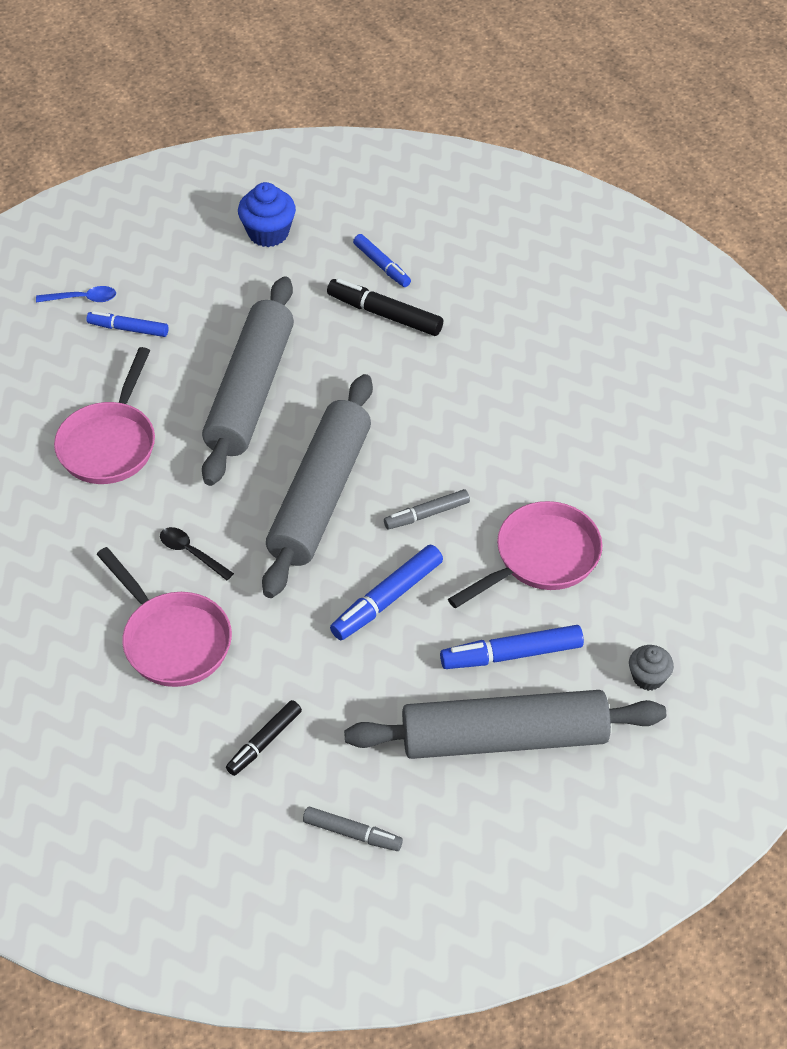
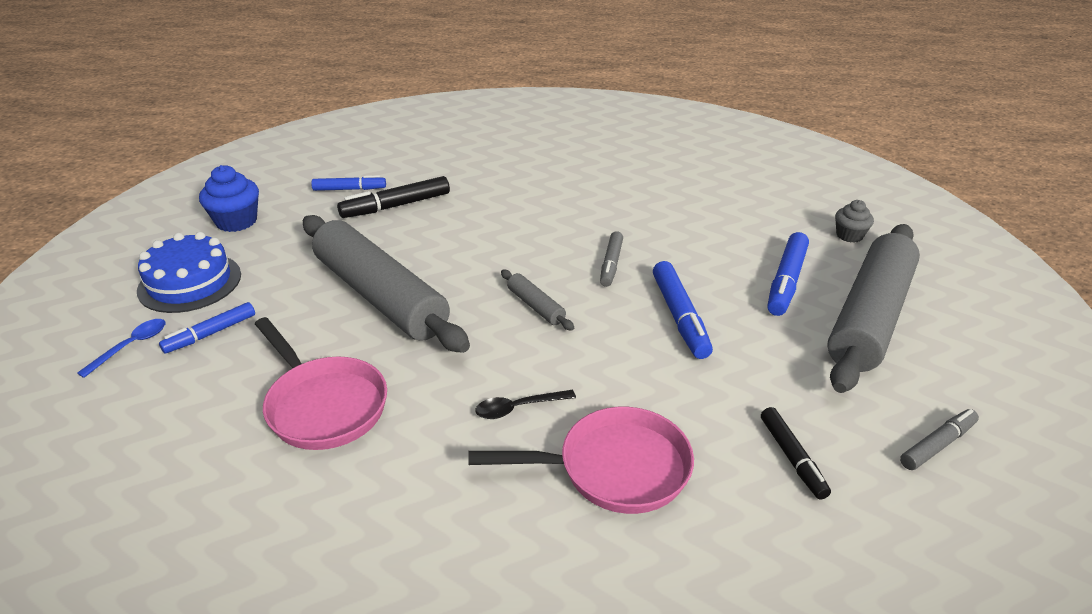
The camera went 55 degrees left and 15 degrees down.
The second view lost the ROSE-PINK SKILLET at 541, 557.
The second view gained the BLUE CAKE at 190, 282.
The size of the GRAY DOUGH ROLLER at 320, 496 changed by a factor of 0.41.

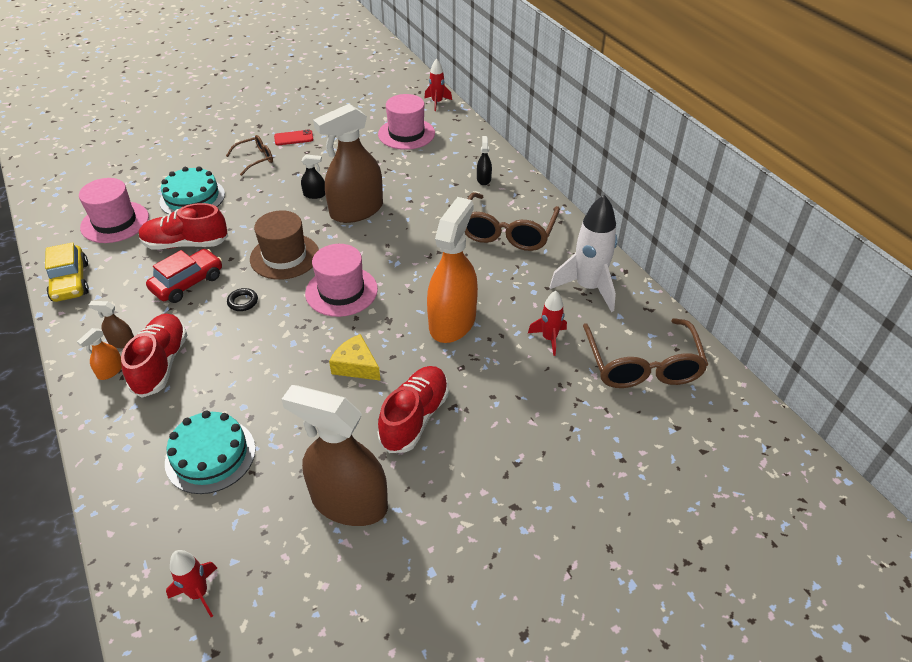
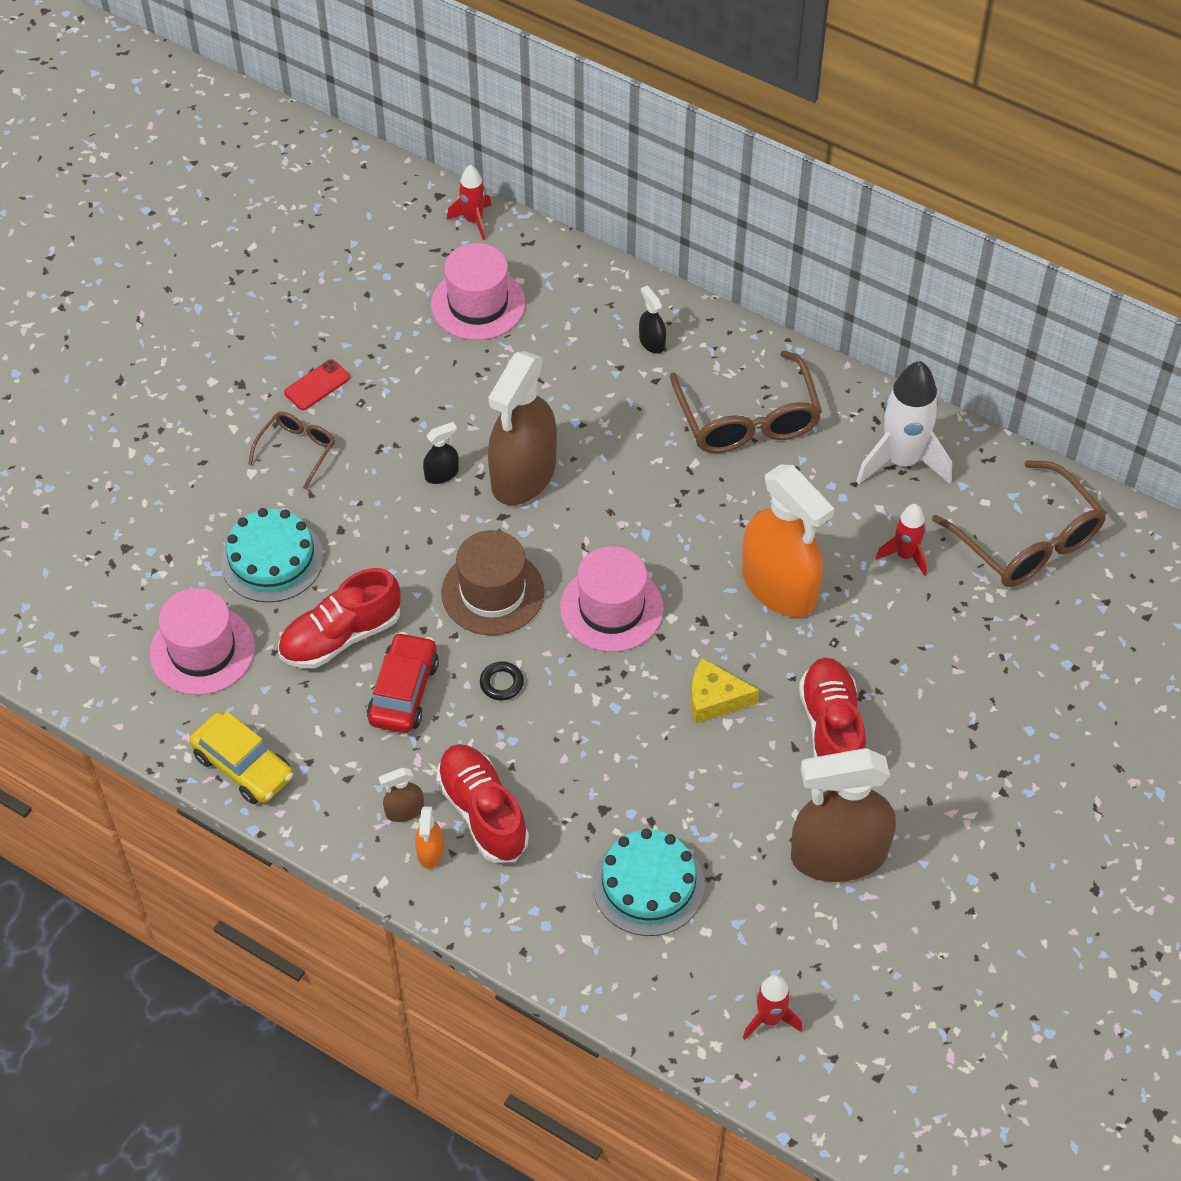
The camera went 30 degrees left and 10 degrees up.
The BRIGHT ORANGE SPRAY CLEANER at 452, 322 ended up facing another way, 150 degrees clockwise from before.

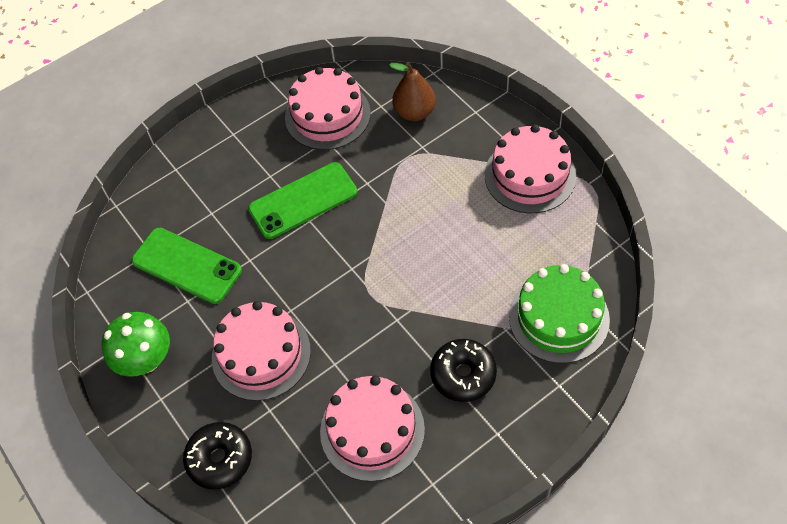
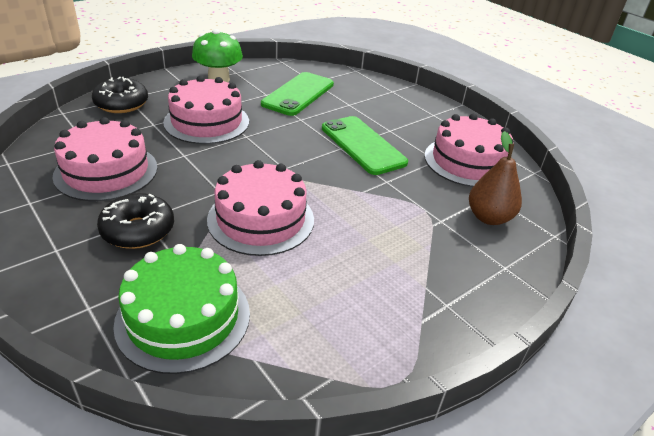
The camera went 80 degrees right and 20 degrees down.
The ROSE-PINK CAKE ended up elsewhere, having gone from 530, 175 to 261, 219.

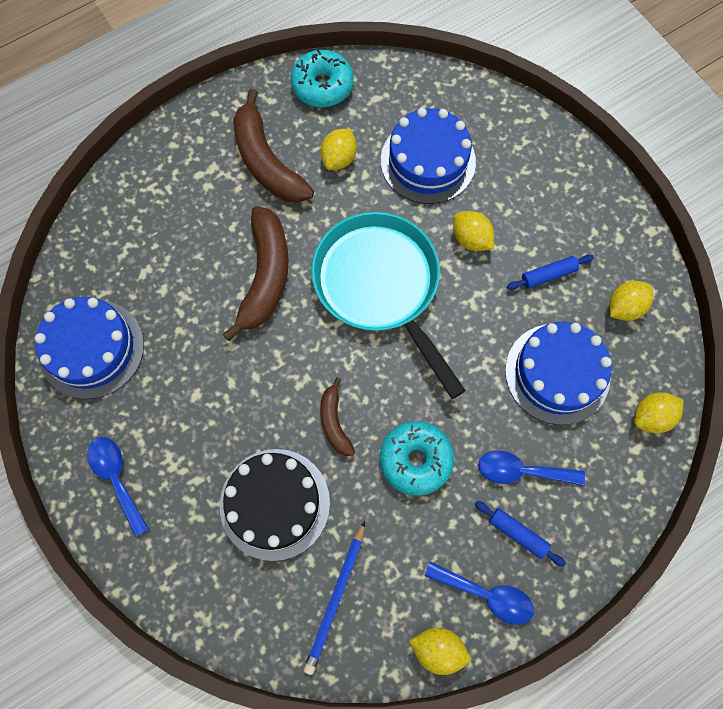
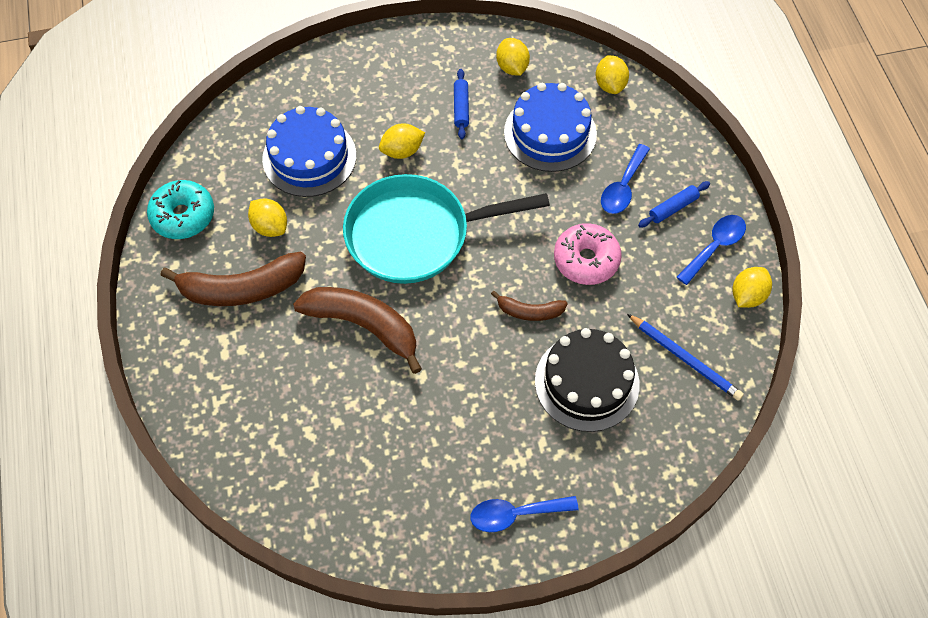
The camera went 70 degrees left and 10 degrees down.
The second view lost the BLUE CAKE at 92, 349.
What was the TURQUOISE DOUGHNUT at 415, 459 turned into the ROSE-PINK DOUGHNUT at 586, 260.

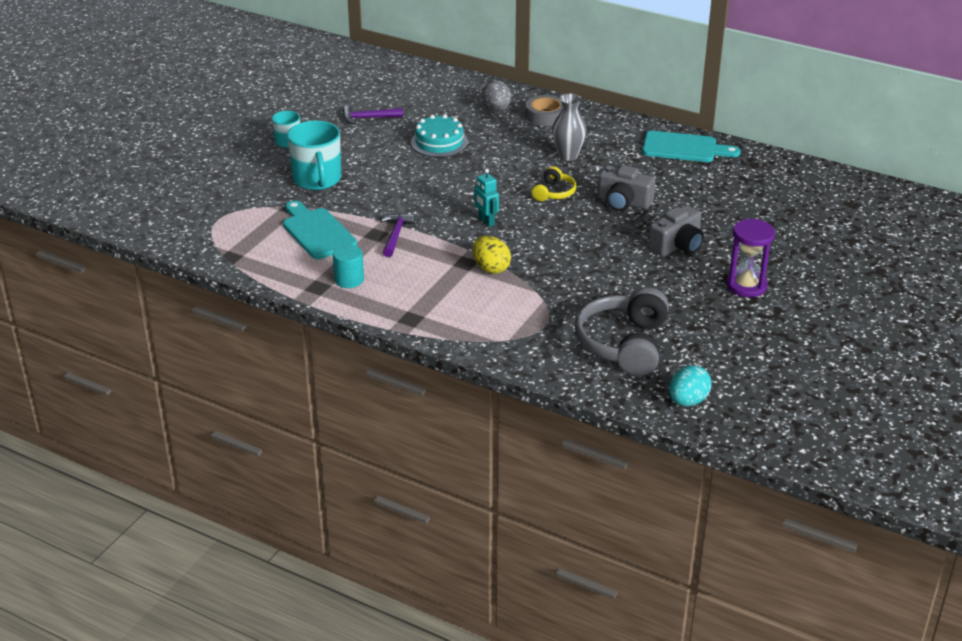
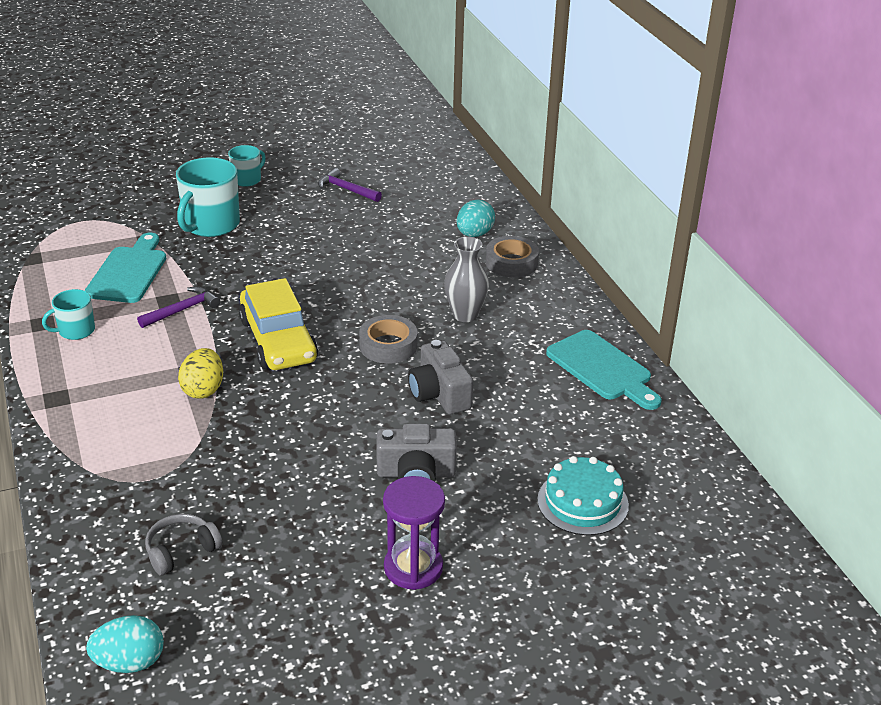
The camera went 40 degrees right and 0 degrees up.
The TURQUOISE CAKE ended up elsewhere, having gone from 439, 142 to 582, 502.
Where the TURQUOISE CYLINDER stood at 349, 280, the TURQUOISE MUG came to stand at 76, 330.
Where the TURQUOISE TOY ROBOT stood at 486, 221, the YELLOW CAR came to stand at 278, 340.
Where the YELLOW OVER-EAR HEADPHONES stood at 554, 193, the GRAY STICKY TAPE came to stand at 388, 346.
What was the GRAY EGG at 496, 109 turned into the TURQUOISE EGG at 474, 234.
The size of the GRAY OVER-EAR HEADPHONES at 624, 344 changed by a factor of 0.51.

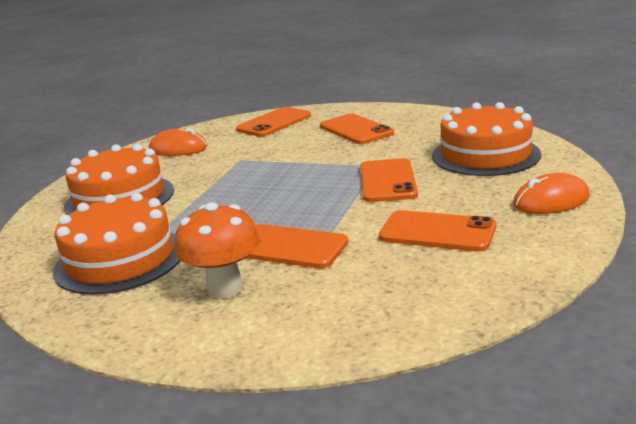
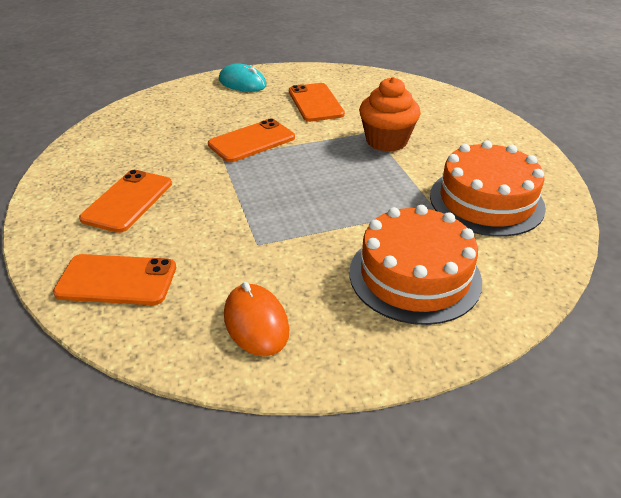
The camera went 130 degrees left and 15 degrees up.
The second view lost the BRIGHT ORANGE FUNGUS at 225, 288.
The second view lost the BRIGHT ORANGE CAKE at 485, 155.
Where the BRIGHT ORANGE SMARTPHONE stood at 289, 247, the BRIGHT ORANGE MUFFIN came to stand at 386, 141.
What was the BRIGHT ORANGE COMPUTER MOUSE at 551, 201 turned into the TURQUOISE COMPUTER MOUSE at 242, 83.

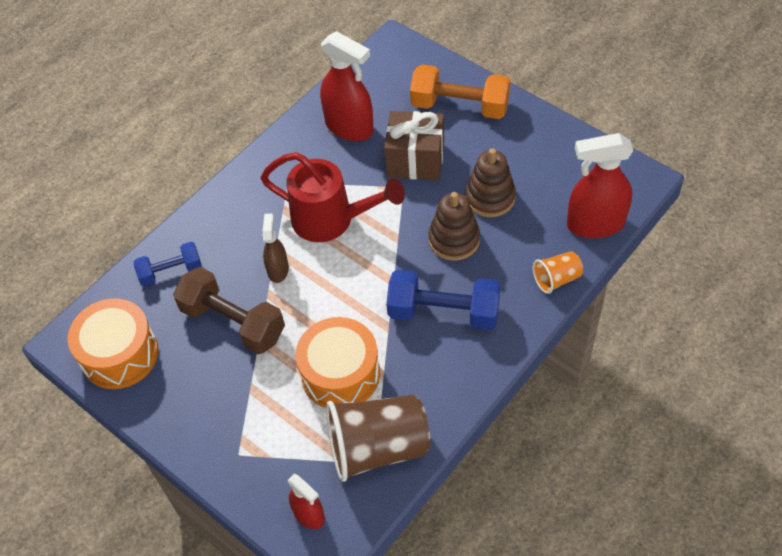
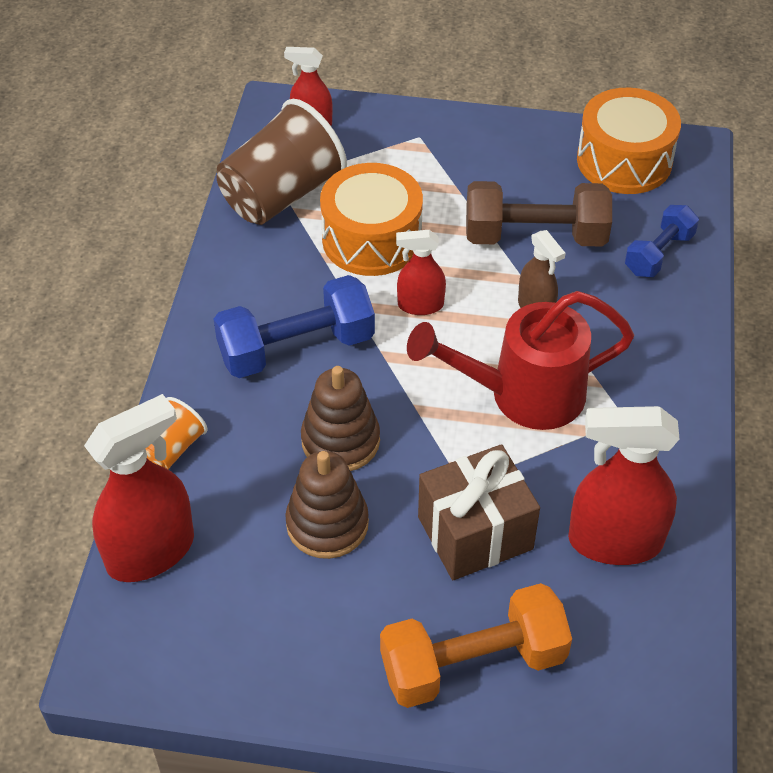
The camera went 145 degrees right and 5 degrees down.
The second view gained the SCARLET SPRAY CLEANER at 420, 305.

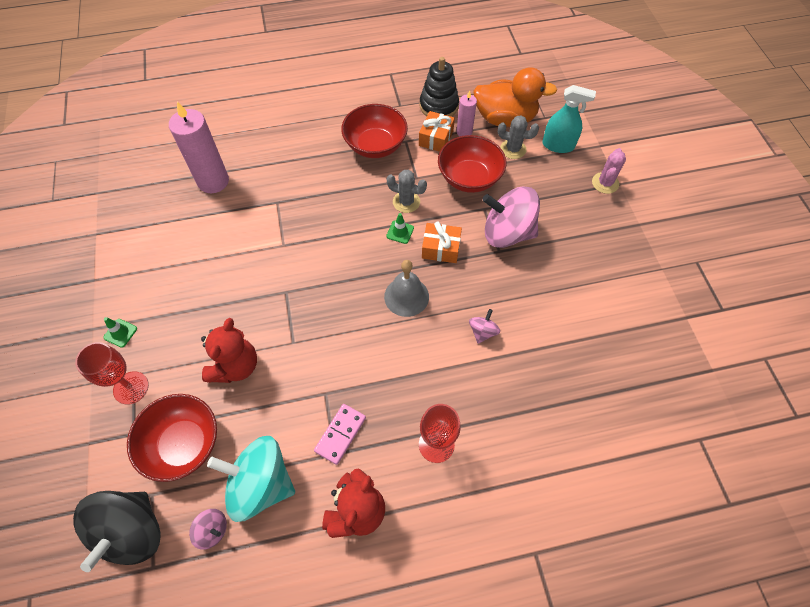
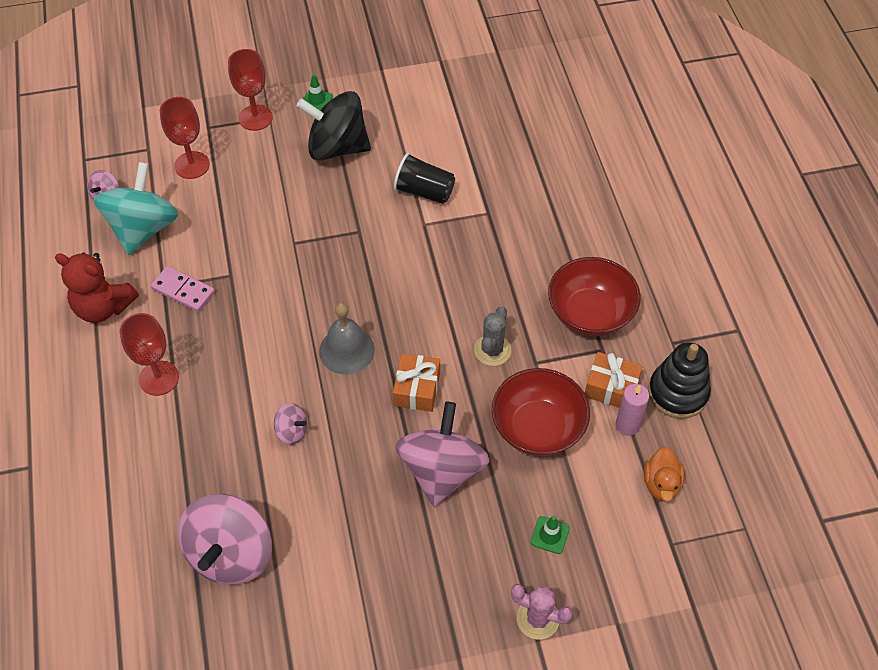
The camera went 90 degrees right and 5 degrees down.
The second view lost the ROSE-PINK WAX CANDLE at 213, 181.
The second view lost the SCARLET TEDDY at 235, 366.
The second view lost the GRAY PRICKLY PLANT at 513, 149.
The second view lost the TURQUOISE SPRAY CLEANER at 558, 145.
The second view gained the ROSE-PINK TOY TOP at 231, 554.
The second view gained the JET-BLACK TUMBLER at 424, 191.
The JET-BLACK TOY TOP ended up elsewhere, having gone from 132, 531 to 337, 147.
The LEAF-GREEN TRAFFIC CONE ended up elsewhere, having gone from 400, 232 to 550, 535.
Where the SCARLET BOWL stood at 183, 444, the SCARLET GOBLET came to stand at 192, 165.
The size of the BRIGHT ORANGE RUBBER DUCK at 505, 119 changed by a factor of 0.51.

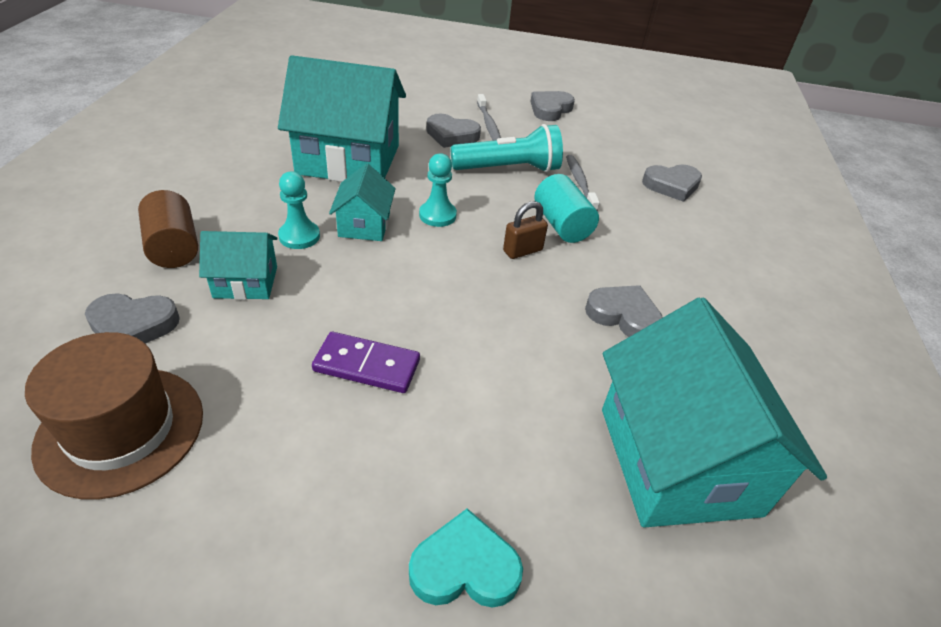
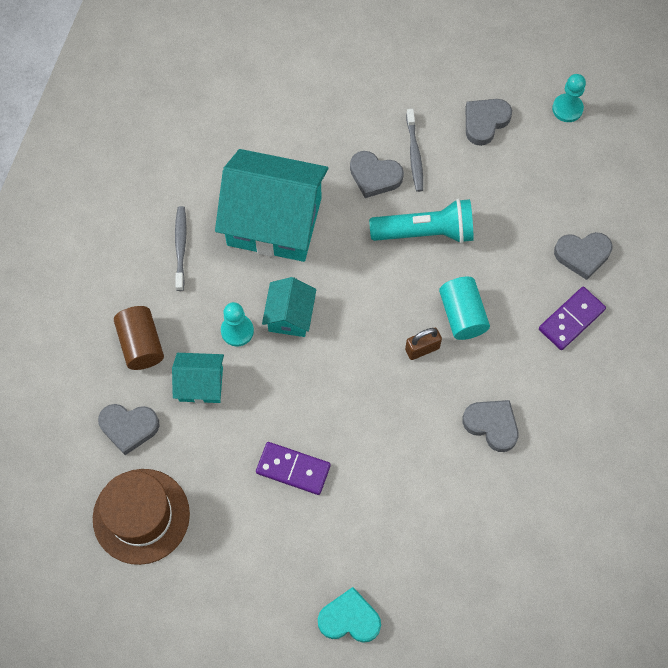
The camera went 10 degrees right and 25 degrees up.
The second view lost the TURQUOISE HOUSE at 678, 460.
The second view gained the ROYAL PURPLE DOMINO at 571, 319.
The TURQUOISE GAME PAWN ended up elsewhere, having gone from 437, 215 to 567, 109.
The GRAY DENTAL BRUSH ended up elsewhere, having gone from 580, 183 to 181, 247.

